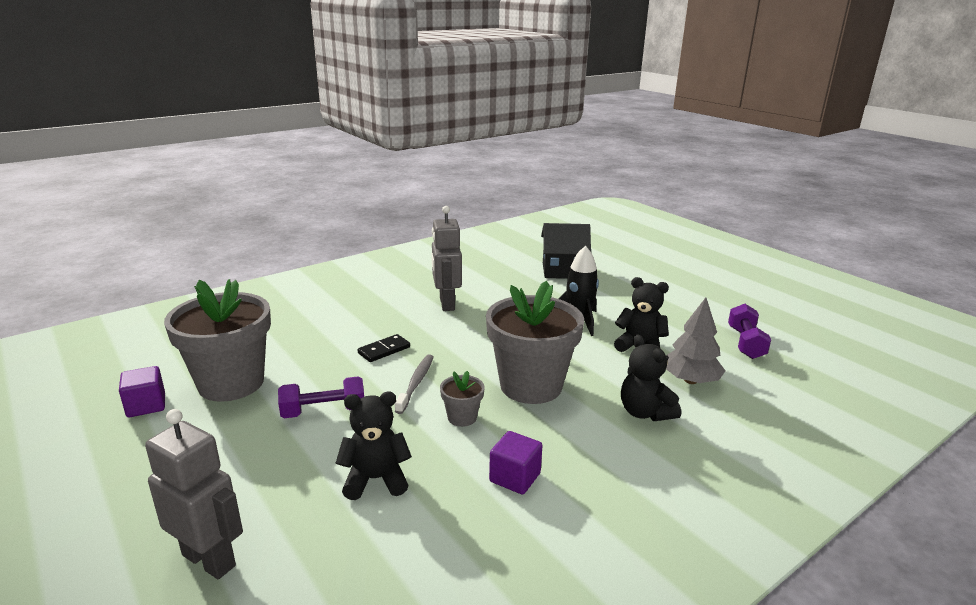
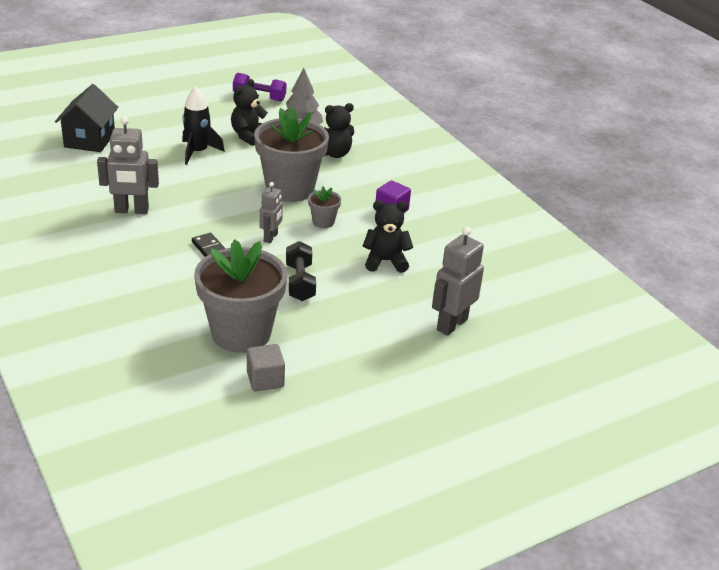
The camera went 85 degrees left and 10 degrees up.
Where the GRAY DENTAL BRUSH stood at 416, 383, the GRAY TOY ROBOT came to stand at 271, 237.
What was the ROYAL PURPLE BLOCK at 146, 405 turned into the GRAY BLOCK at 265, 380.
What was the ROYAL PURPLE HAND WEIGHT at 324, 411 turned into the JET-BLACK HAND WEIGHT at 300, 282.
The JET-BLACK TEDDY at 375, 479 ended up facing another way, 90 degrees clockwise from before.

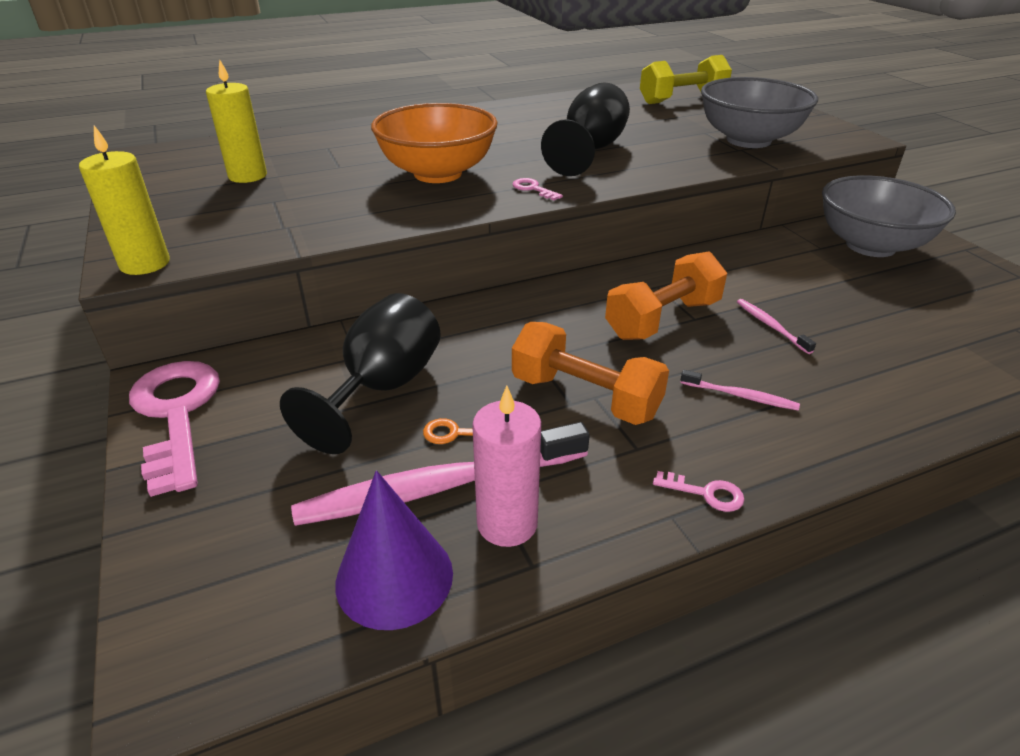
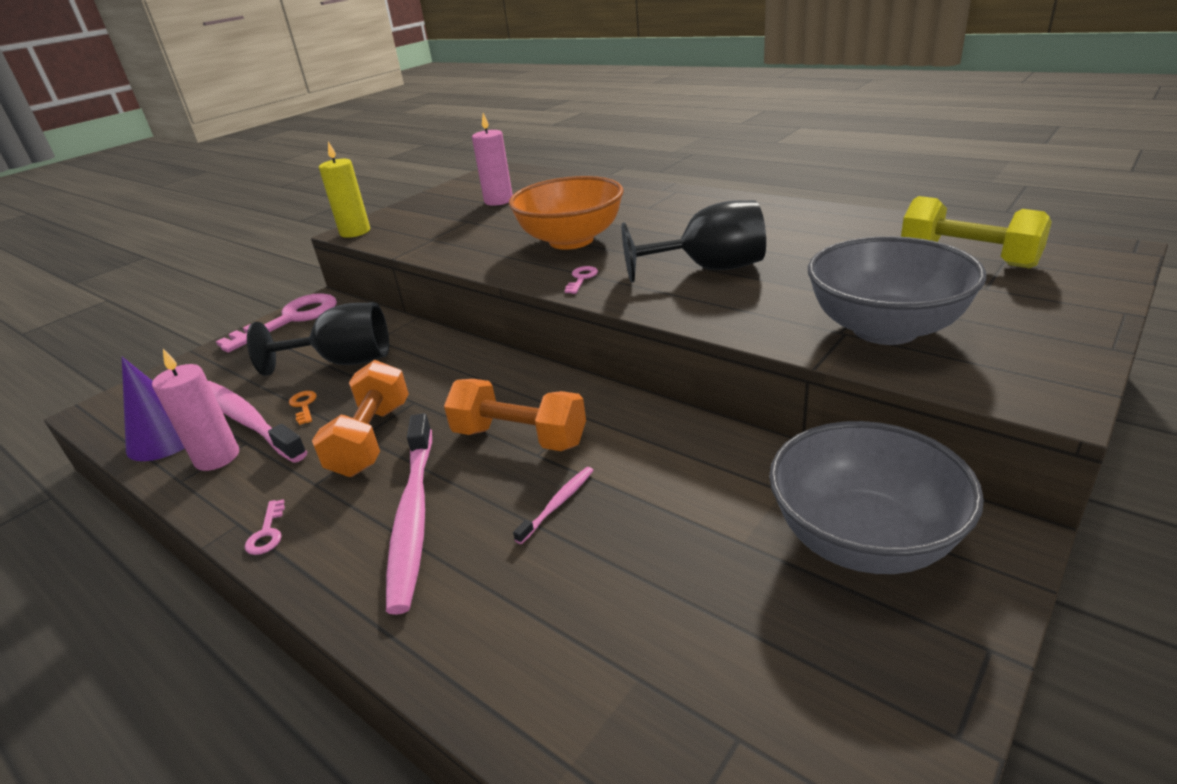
The camera went 65 degrees right and 5 degrees down.
What was the YELLOW WAX CANDLE at 248, 176 turned into the ROSE-PINK WAX CANDLE at 498, 201.
The size of the ROSE-PINK DENTAL BRUSH at 740, 396 changed by a factor of 2.23.

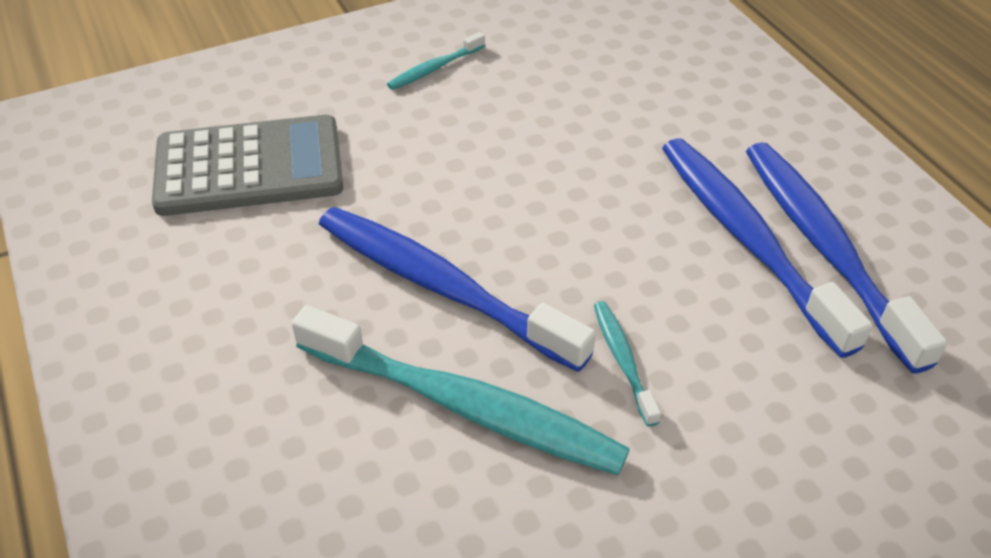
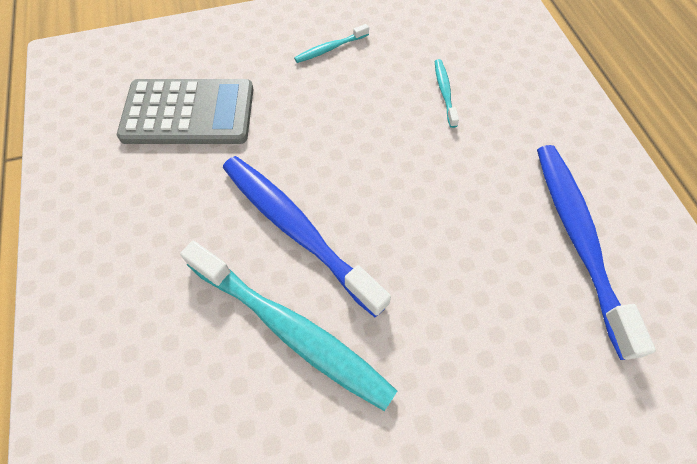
The camera went 10 degrees right and 15 degrees up.
The second view lost the BLUE DENTAL BRUSH at 748, 239.
The TURQUOISE DENTAL BRUSH ended up elsewhere, having gone from 623, 360 to 444, 92.

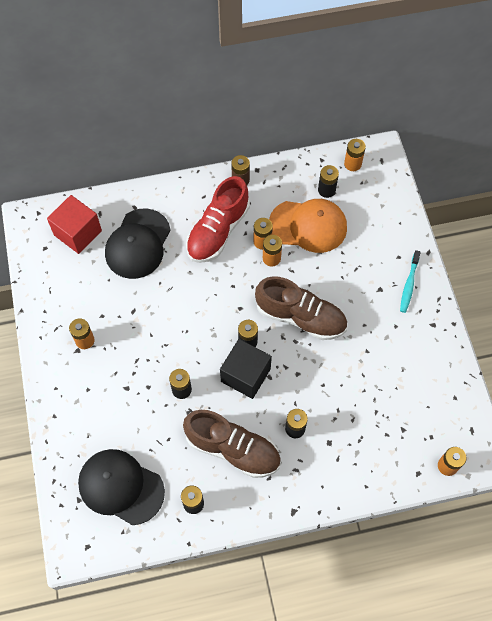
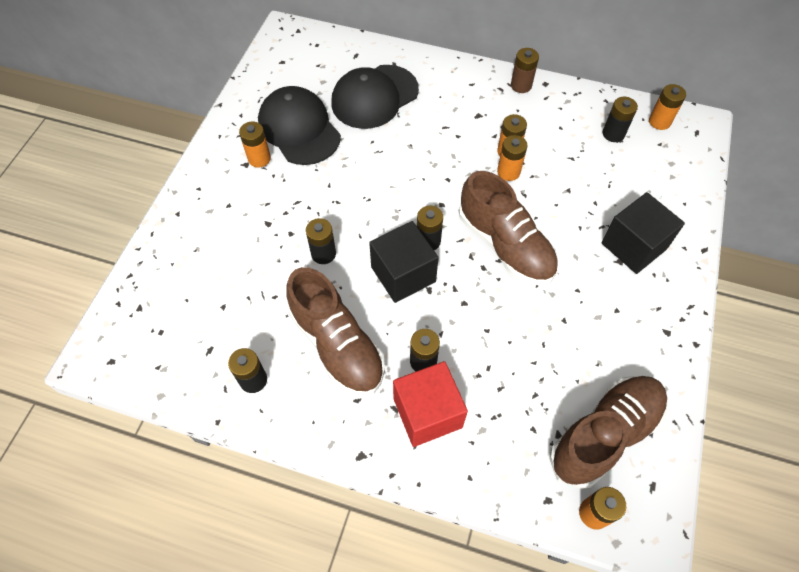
The camera went 30 degrees right and 5 degrees down.
The second view lost the SCARLET LACE-UP SHOE at 218, 231.
The second view lost the BRIGHT ORANGE CAP at 308, 226.
The second view lost the TURQUOISE DENTAL BRUSH at 409, 285.
The second view gained the DARK BROWN LACE-UP SHOE at 604, 435.
The second view gained the JET-BLACK BLOCK at 633, 246.
The SCARLET BLOCK ended up elsewhere, having gone from 78, 233 to 427, 413.
The JET-BLACK CAP ended up elsewhere, having gone from 121, 487 to 299, 129.

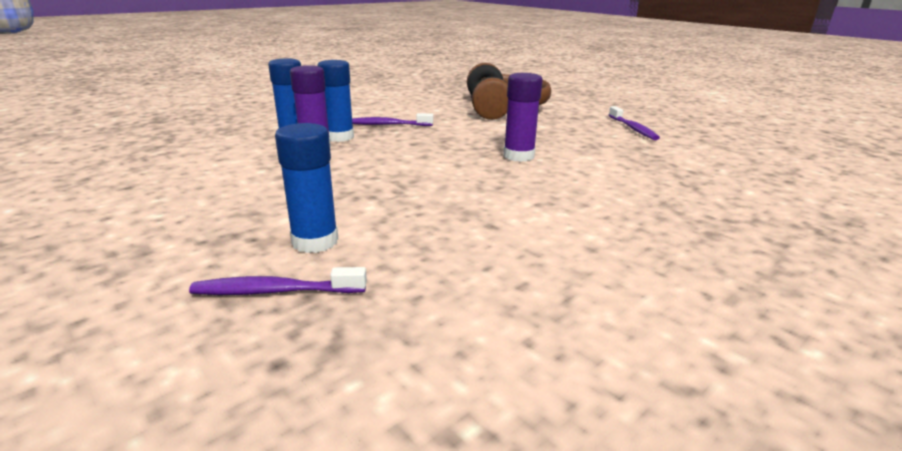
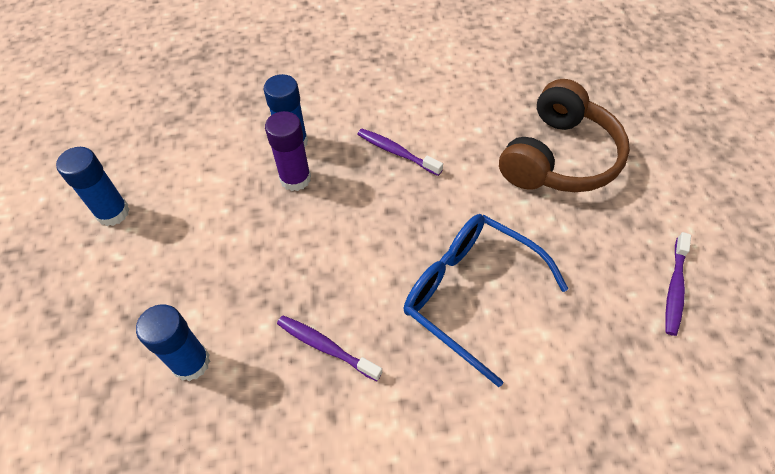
The camera went 35 degrees right and 30 degrees up.
The ROYAL PURPLE DENTAL BRUSH ended up elsewhere, having gone from 275, 291 to 325, 347.
The BLUE GLUE ended up elsewhere, having gone from 339, 137 to 113, 212.
Where the ROYAL PURPLE GLUE stood at 518, 156, the BLUE SPECTACLES came to stand at 470, 294.

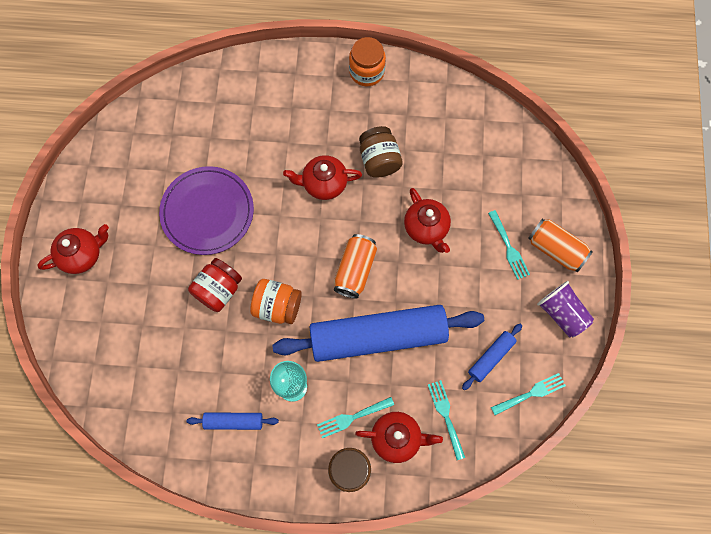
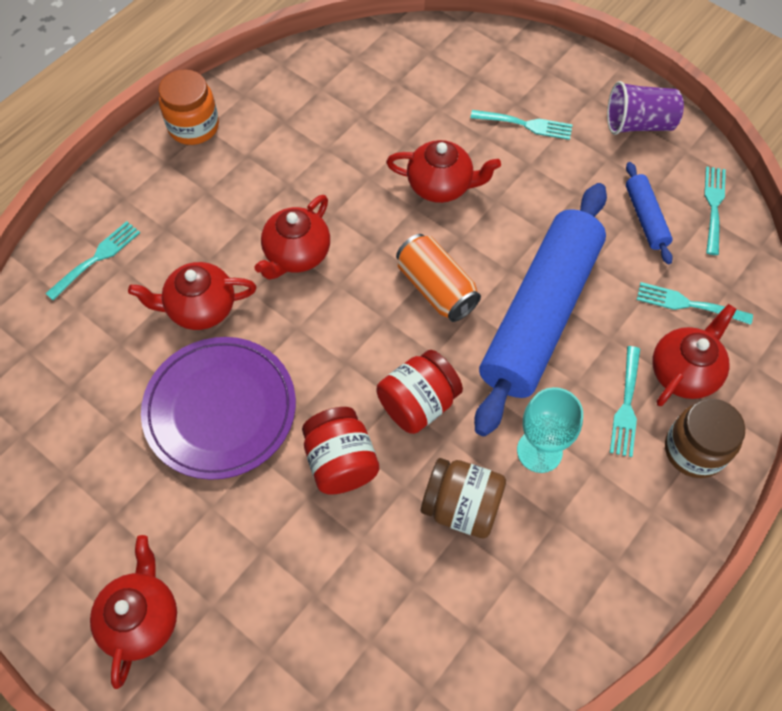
The camera went 55 degrees left and 10 degrees down.
The second view lost the BLUE DOUGH ROLLER at 233, 421.
The second view lost the BRIGHT ORANGE TIN at 556, 249.
The second view gained the TURQUOISE FORK at 97, 258.
The second view gained the SCARLET TEA POT at 200, 308.
The DARK BROWN JAM JAR ended up elsewhere, having gone from 379, 160 to 461, 506.
What was the BRIGHT ORANGE JAM JAR at 277, 306 turned into the SCARLET JAM JAR at 418, 403.

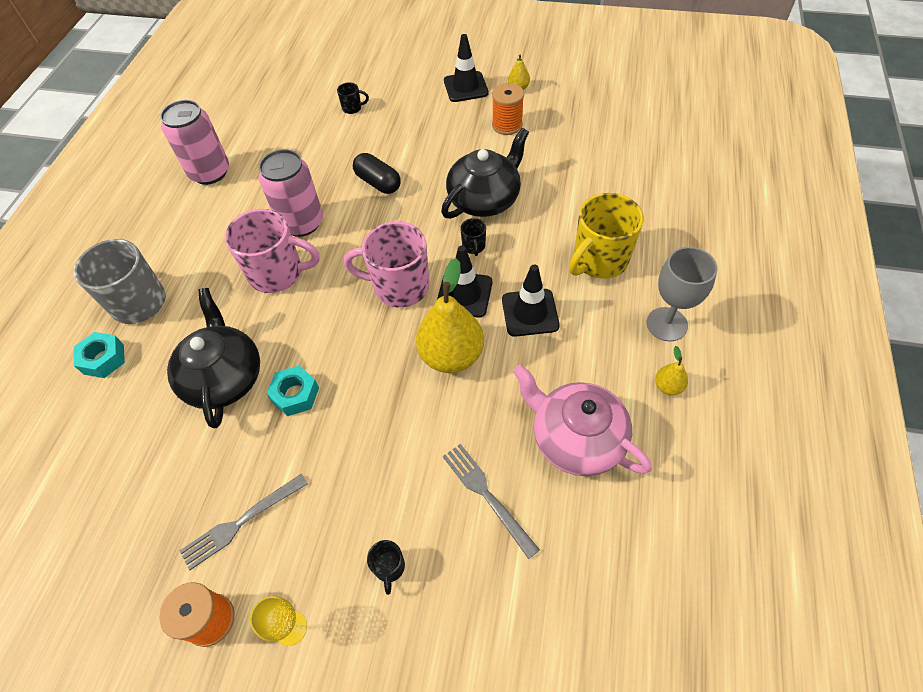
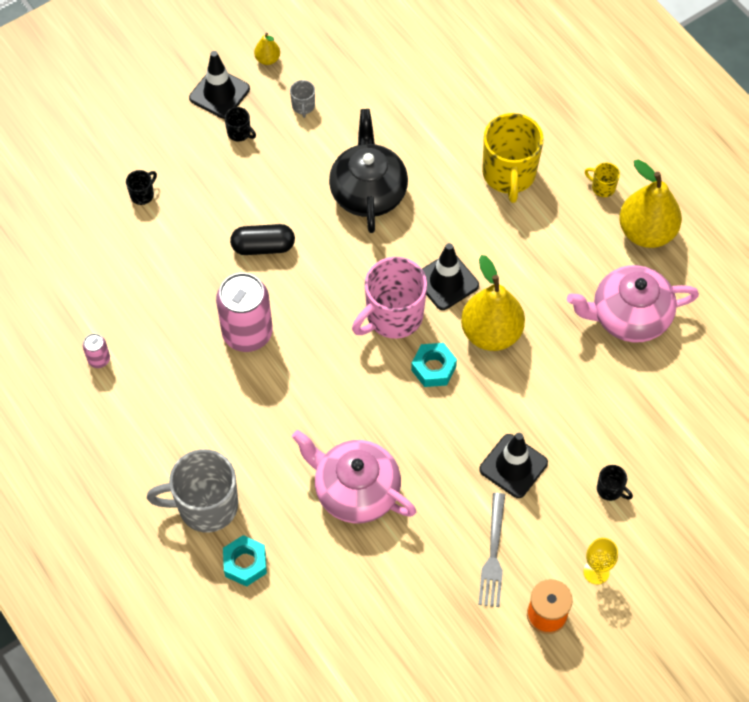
The camera went 50 degrees left and 5 degrees up.
The second view lost the ROSE-PINK MUG at 278, 273.
The second view lost the GRAY FORK at 487, 495.
The TURQUOISE HEXAGON NUT ended up elsewhere, having gone from 295, 395 to 433, 368.
The JET-BLACK MUG ended up elsewhere, having gone from 474, 246 to 239, 133.
The JET-BLACK TRAFFIC CONE ended up elsewhere, having gone from 530, 313 to 513, 466.
Where the BRIGHT ORANGE BOBBIN stood at 507, 125, the GRAY MUG came to stand at 303, 106.
Where the GRAY GOBLET stood at 666, 324, the YELLOW MUG came to stand at 602, 187.
What was the JET-BLACK TEA POT at 224, 377 turned into the ROSE-PINK TEA POT at 355, 490.
The size of the ROSE-PINK TIN at 210, 172 changed by a factor of 0.45.
The size of the YELLOW PEAR at 668, 386 changed by a factor of 2.22.

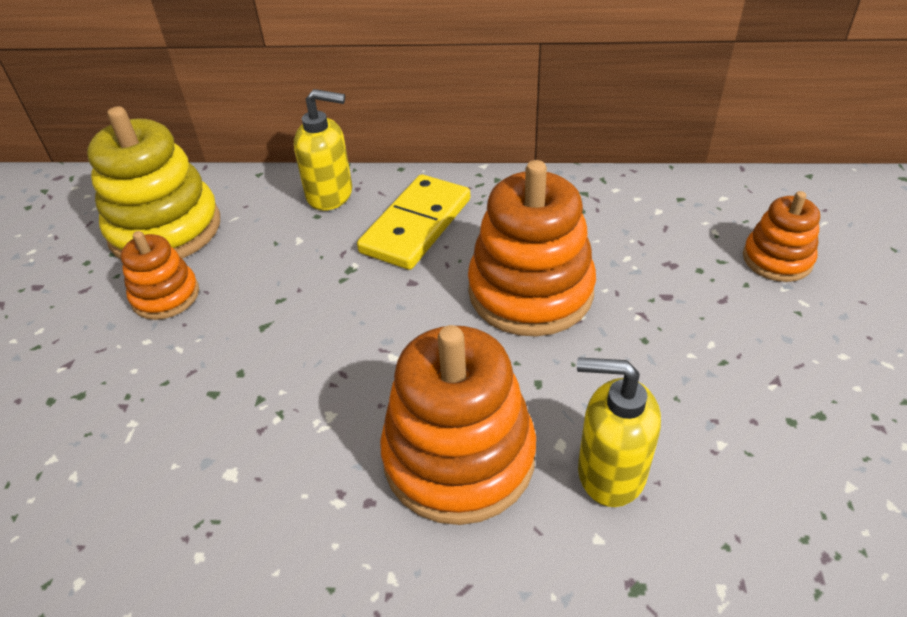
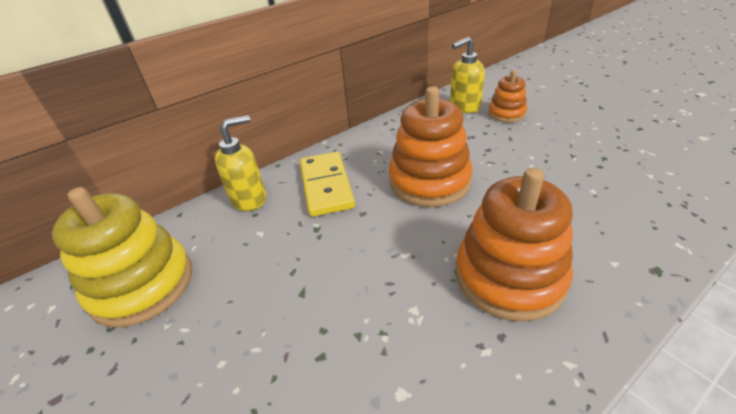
The camera went 40 degrees left and 5 degrees down.
The second view lost the BRIGHT ORANGE STACKING RINGS at 165, 296.
The YELLOW SOAP PUMP ended up elsewhere, having gone from 610, 472 to 464, 107.

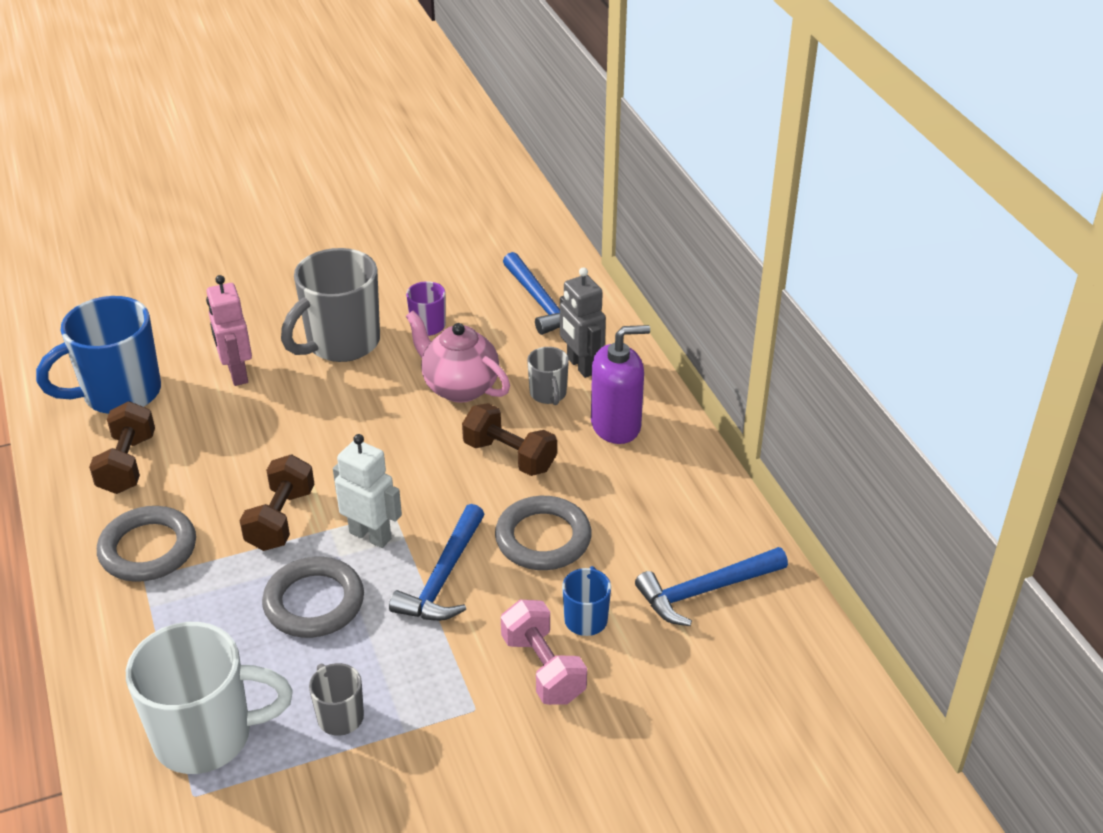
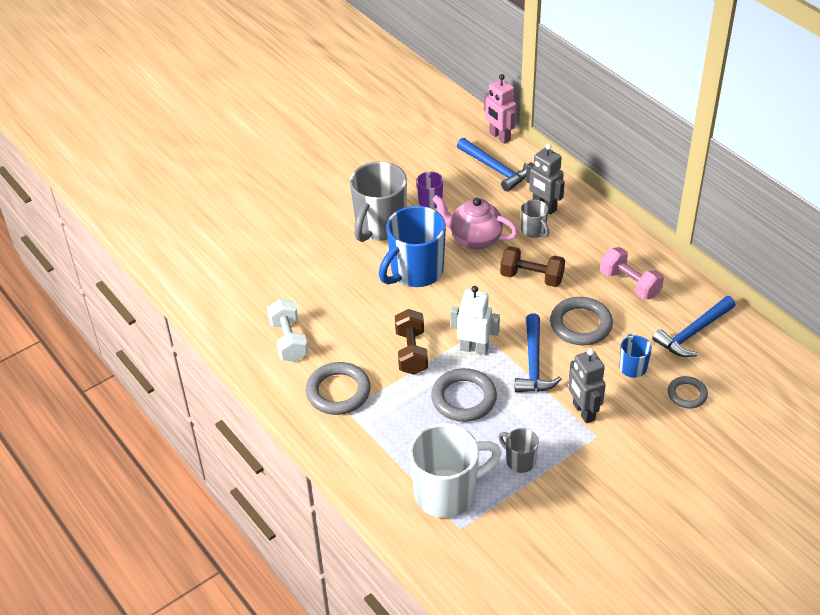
The camera went 15 degrees left and 5 degrees up.
The second view lost the ROYAL PURPLE SOAP PUMP at 616, 425.
The second view gained the GRAY TOY ROBOT at 583, 412.
The second view gained the GRAY RING at 687, 394.
The BLUE MUG ended up elsewhere, having gone from 119, 394 to 415, 272.
The ROSE-PINK TOY ROBOT ended up elsewhere, having gone from 237, 374 to 499, 137.
The ROSE-PINK HAND WEIGHT ended up elsewhere, having gone from 543, 668 to 630, 284.
What was the DARK BROWN HAND WEIGHT at 127, 464 turned into the PURE WHITE HAND WEIGHT at 289, 341.

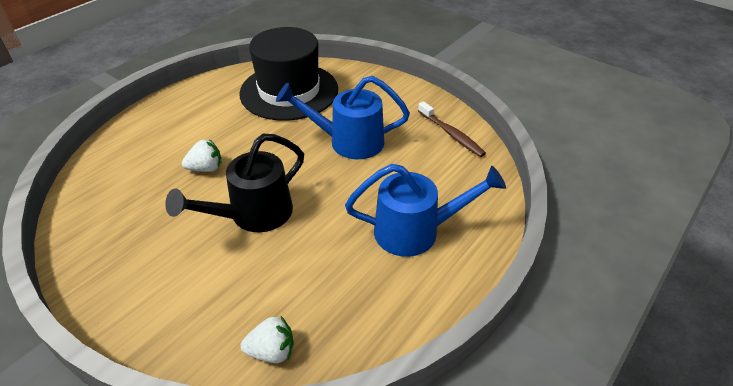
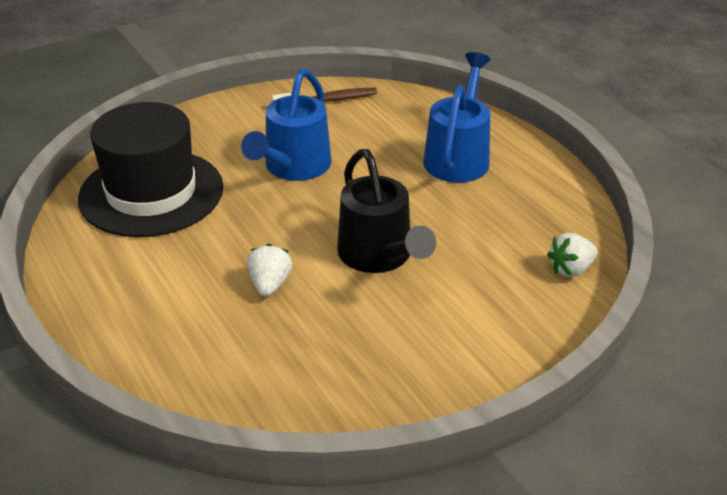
The camera went 70 degrees left and 5 degrees down.
The PURE WHITE BERRY at 272, 351 ended up facing another way, 135 degrees counterclockwise from before.

